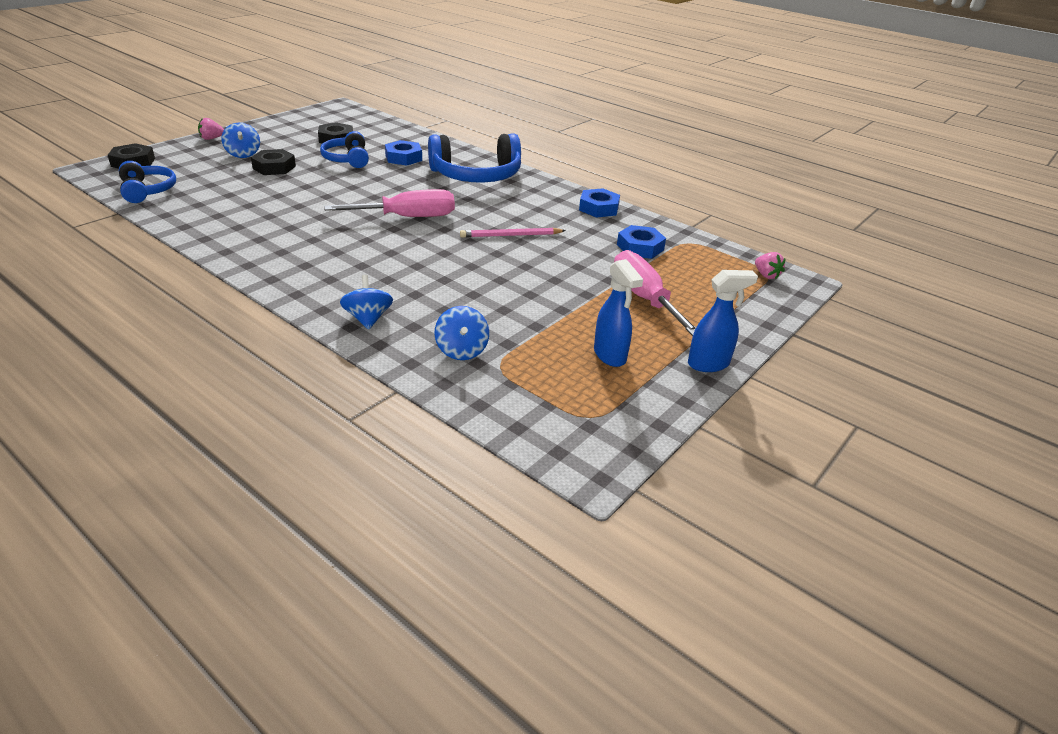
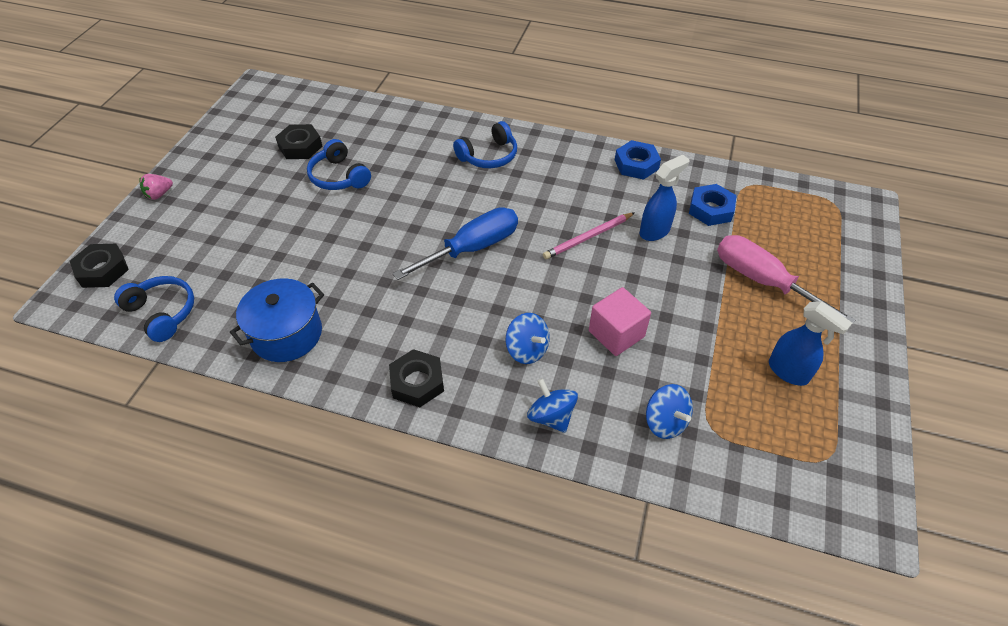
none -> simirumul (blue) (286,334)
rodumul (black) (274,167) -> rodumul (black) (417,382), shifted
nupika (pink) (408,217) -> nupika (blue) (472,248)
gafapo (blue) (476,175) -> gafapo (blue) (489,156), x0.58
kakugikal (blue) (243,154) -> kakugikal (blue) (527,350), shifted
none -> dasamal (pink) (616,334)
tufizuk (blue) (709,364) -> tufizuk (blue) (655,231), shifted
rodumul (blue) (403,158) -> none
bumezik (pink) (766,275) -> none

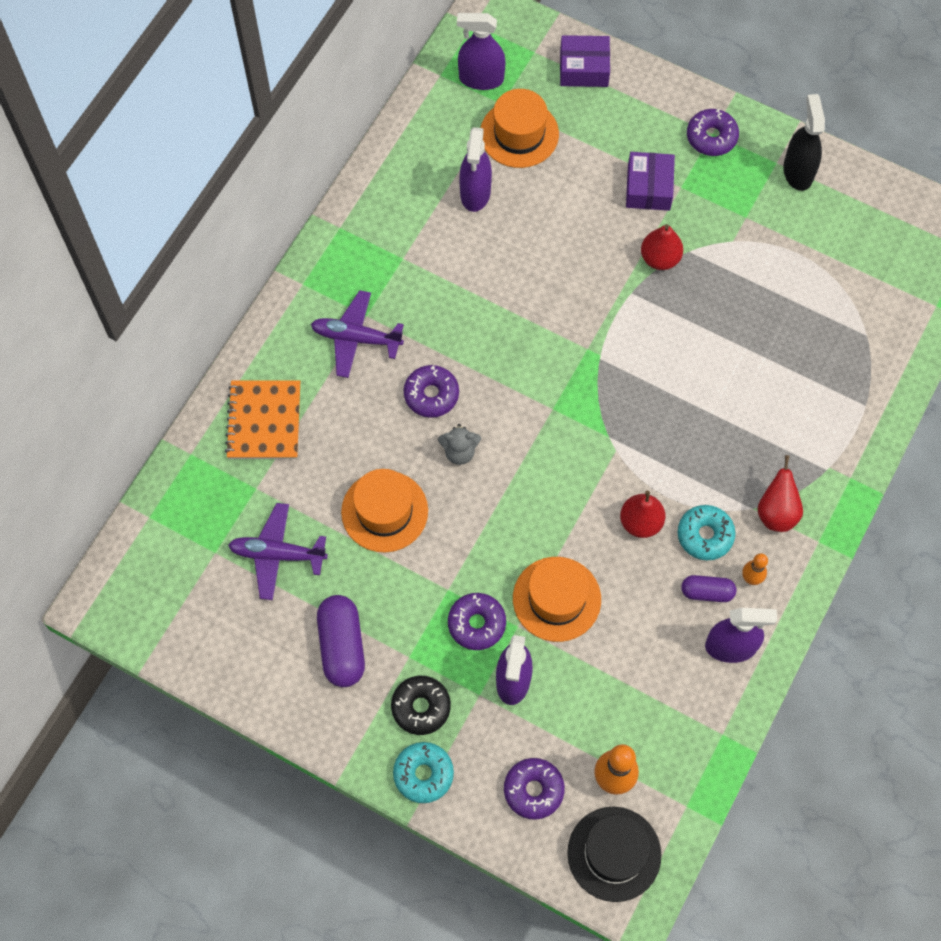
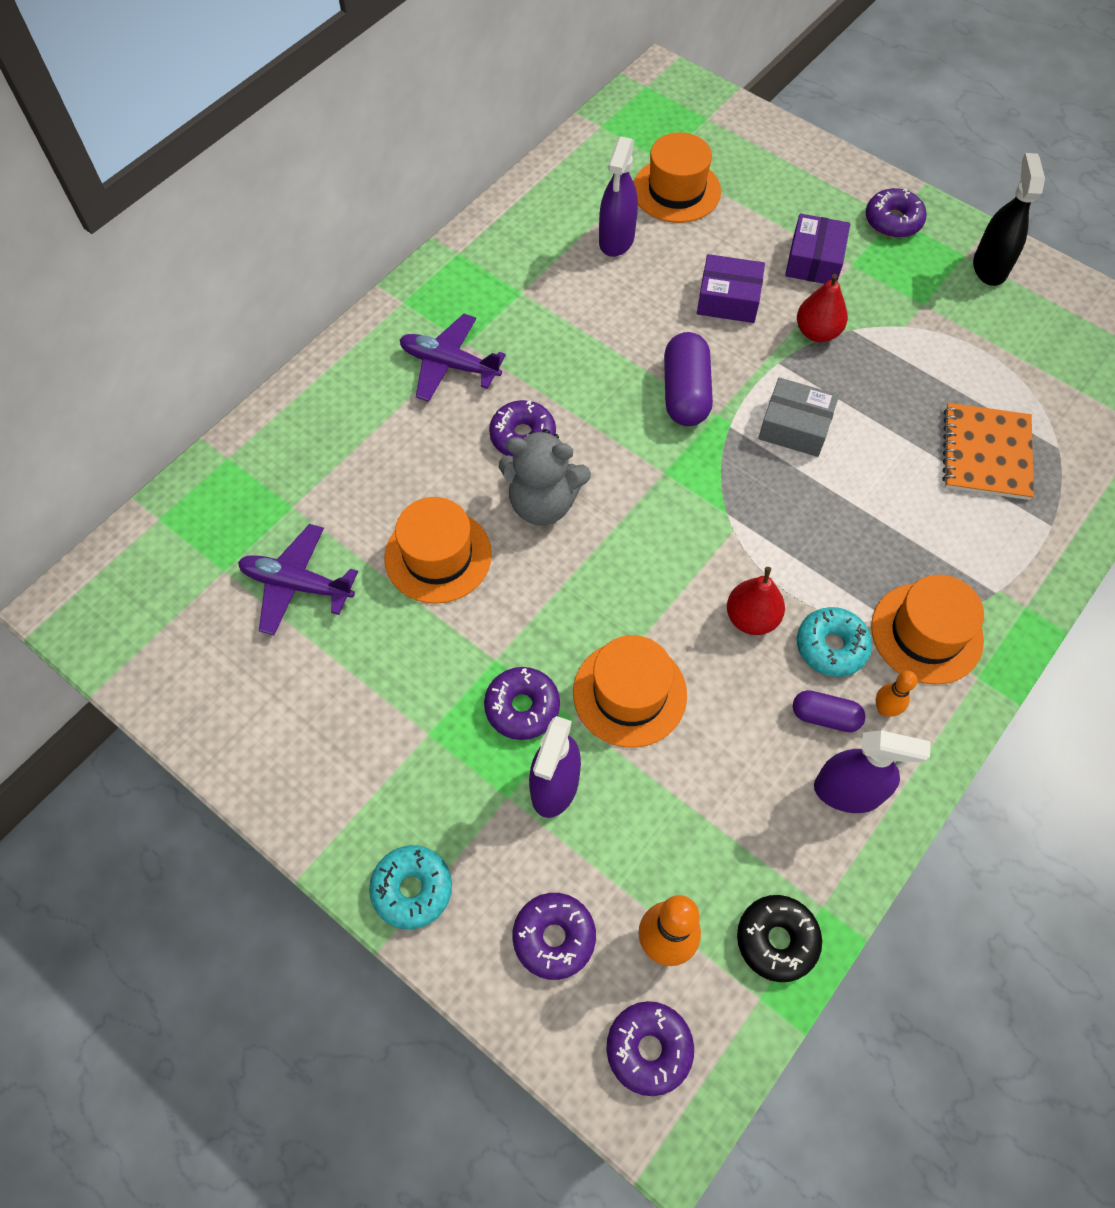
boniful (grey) (459,451) -> boniful (grey) (543,503), x1.73
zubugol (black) (614,854) -> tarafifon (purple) (649,1049)
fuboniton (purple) (342,646) -> fuboniton (purple) (685,393), shifted
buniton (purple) (584,68) -> buniton (purple) (728,299), shifted
tarafifon (black) (421,707) -> tarafifon (black) (776,940), shifted
none -> buniton (grey) (795,427)
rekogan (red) (776,512) -> zubugol (orange) (926,633)
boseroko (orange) (264,421) -> boseroko (orange) (986,453), shifted
tufizuk (purple) (481,79) -> none

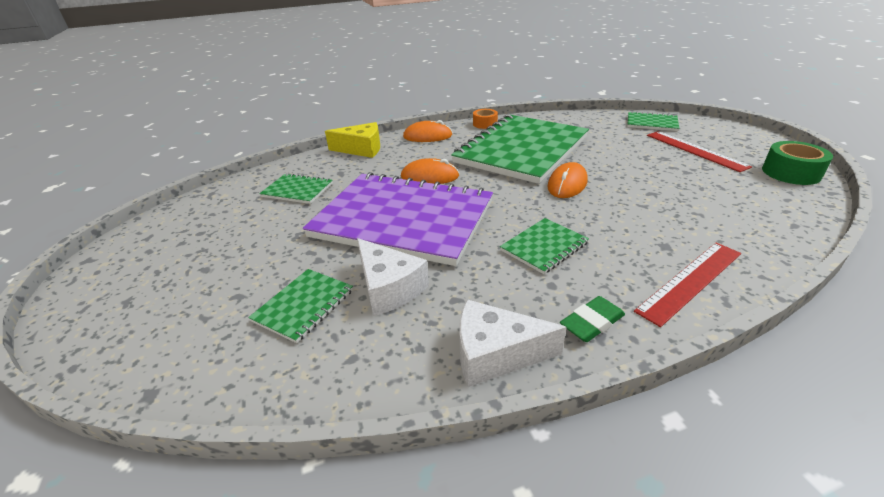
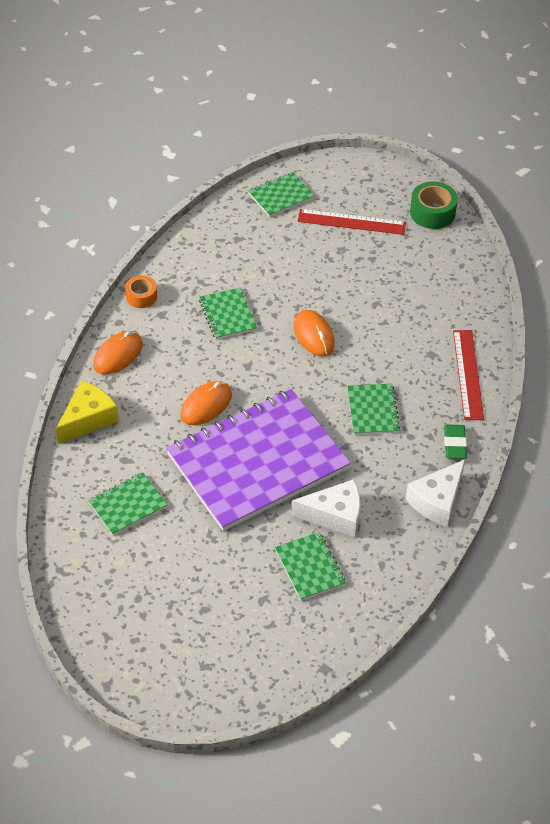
boseroko (green) (521,150) -> boseroko (green) (227,315), x0.42

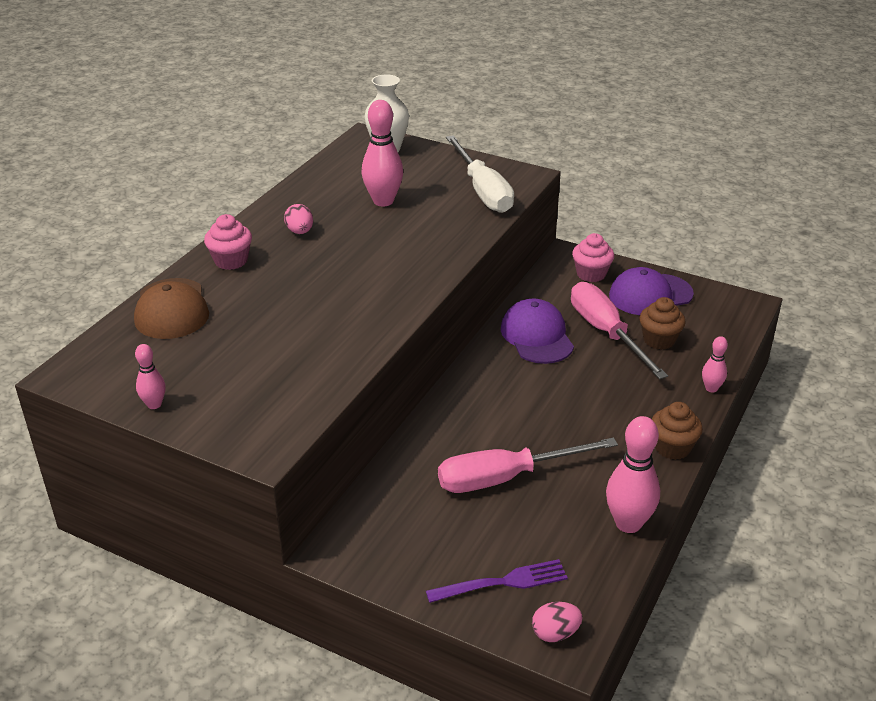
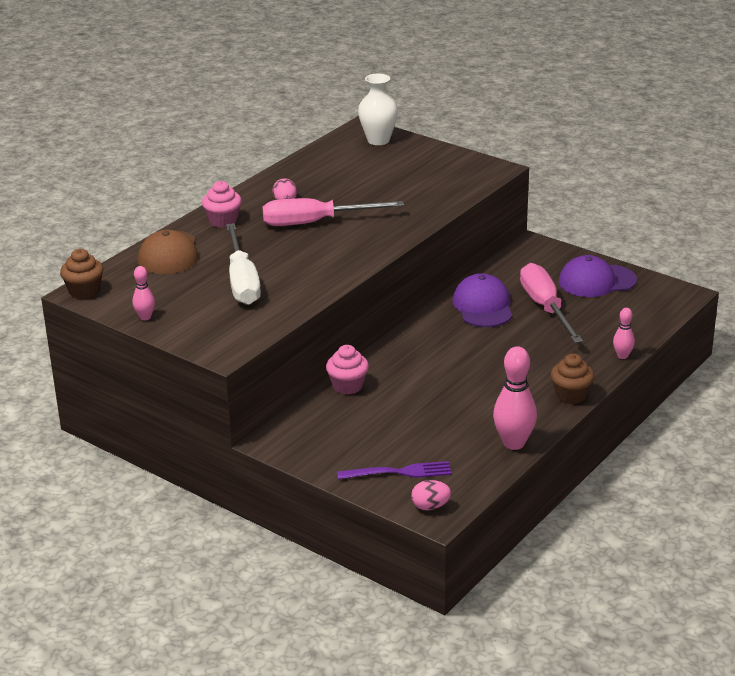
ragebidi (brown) (659,340) -> ragebidi (brown) (84,291), shifted
nupika (white) (482,191) -> nupika (white) (242,281), shifted
nupika (pink) (505,478) -> nupika (pink) (315,222), shifted
ragebidi (pink) (591,274) -> ragebidi (pink) (347,386), shifted
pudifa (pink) (383,201) -> none

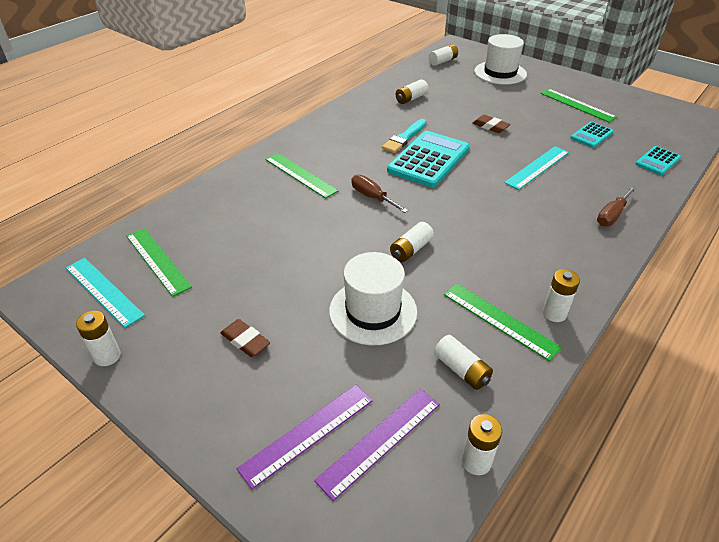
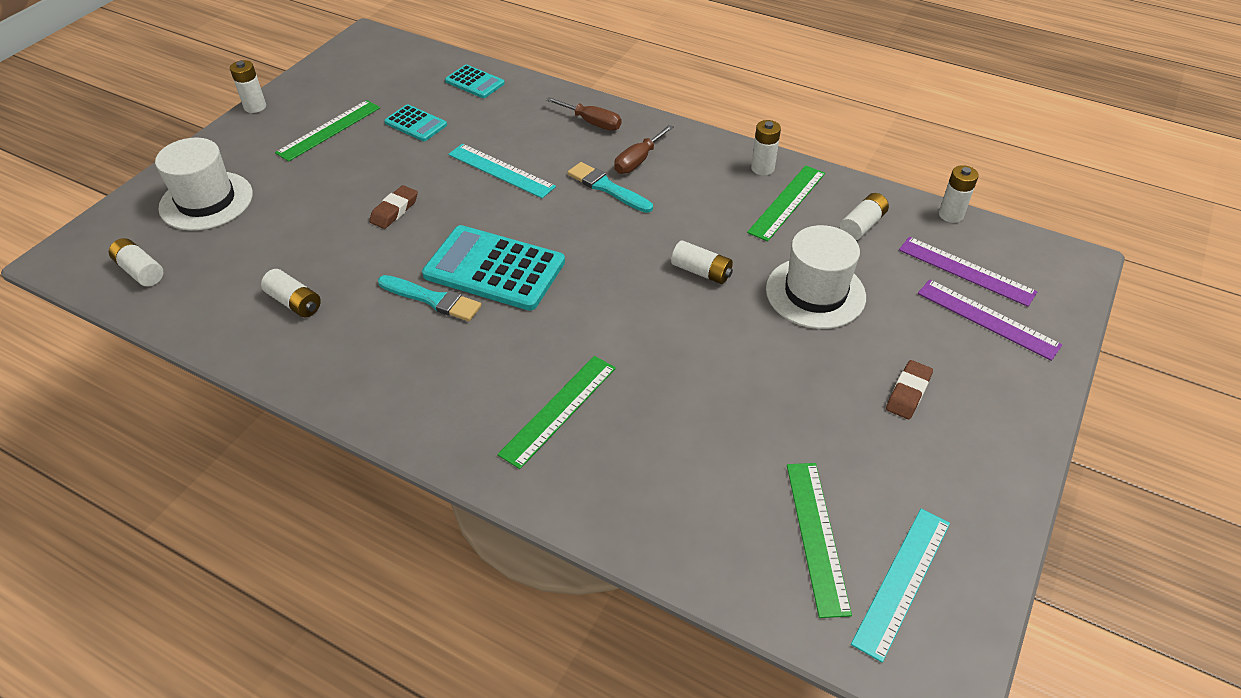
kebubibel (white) (107,356) -> kebubibel (white) (255,107), shifted
none -> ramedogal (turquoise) (607,188)
nupika (brown) (372,197) -> nupika (brown) (638,160), shifted
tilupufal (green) (157,260) -> tilupufal (green) (816,536), 45 degrees counterclockwise

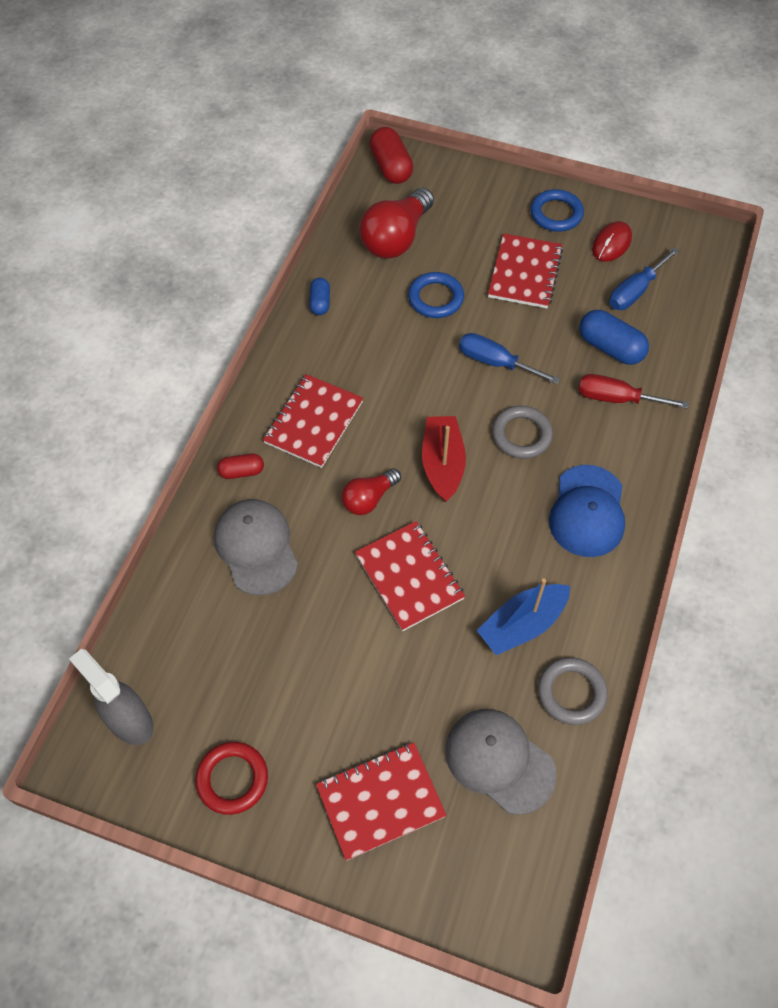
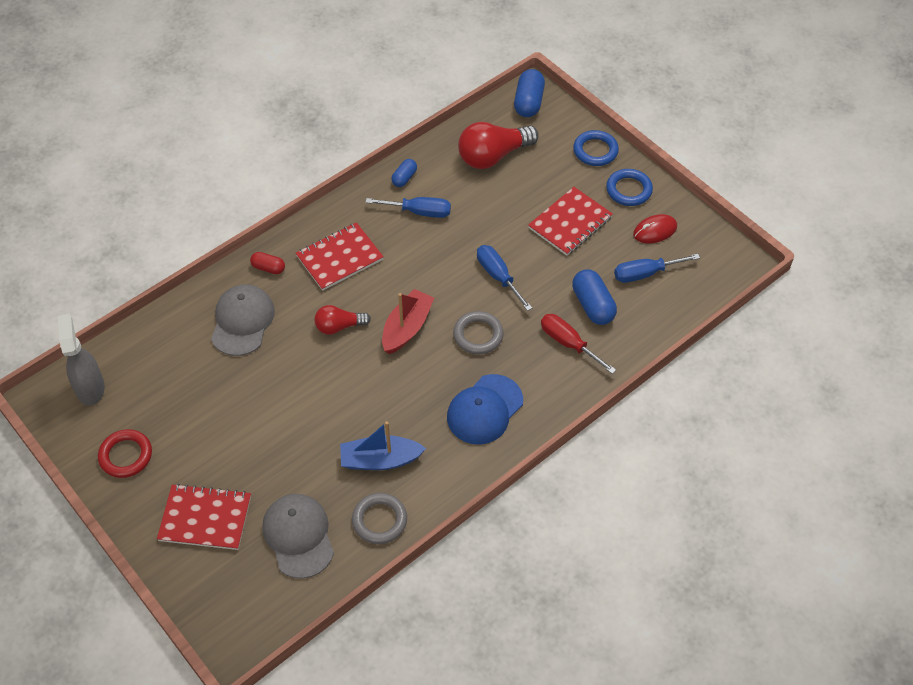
none -> nupika (blue) (419,212)
fuboniton (red) (391,167) -> fuboniton (blue) (528,102)
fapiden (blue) (435,298) -> fapiden (blue) (595,151), shifted
boseroko (red) (409,577) -> none

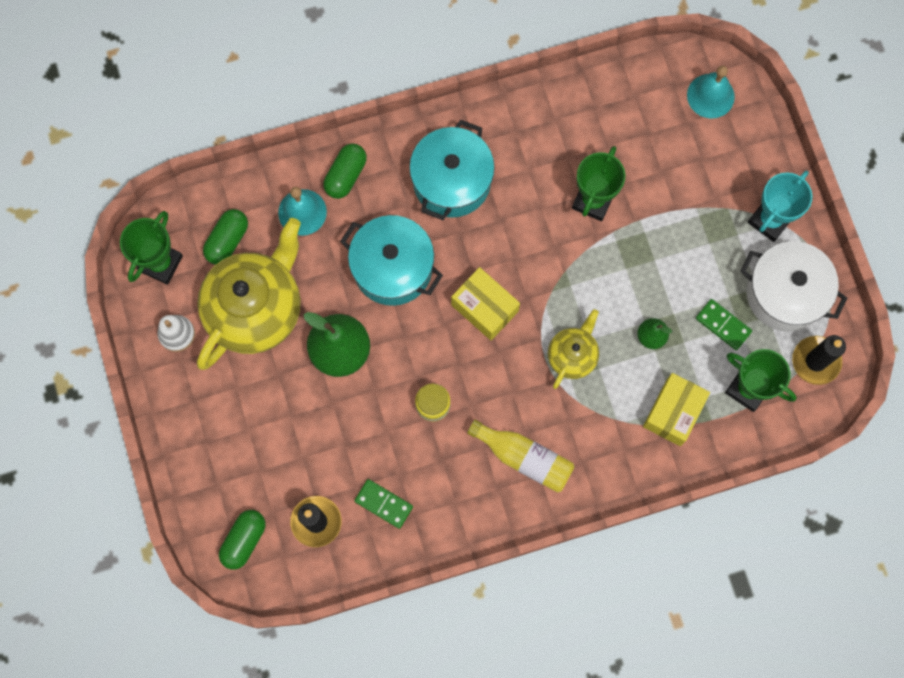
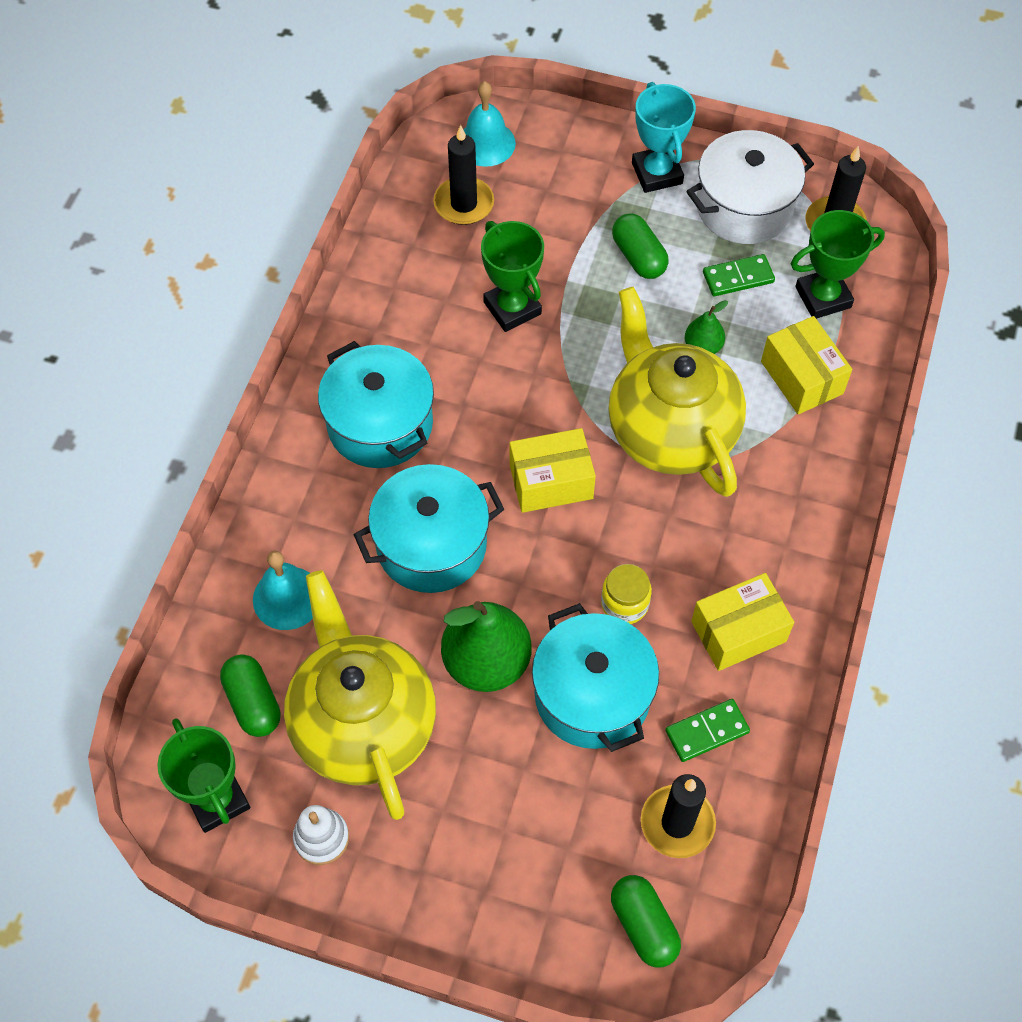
none -> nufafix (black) (464,204)
none -> simirumul (turquoise) (592,695)
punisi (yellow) (572,355) -> punisi (yellow) (670,431), x1.97
fuboniton (green) (346,175) -> fuboniton (green) (638,257), shifted
none -> buniton (yellow) (738,631)
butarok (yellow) (524,458) -> none

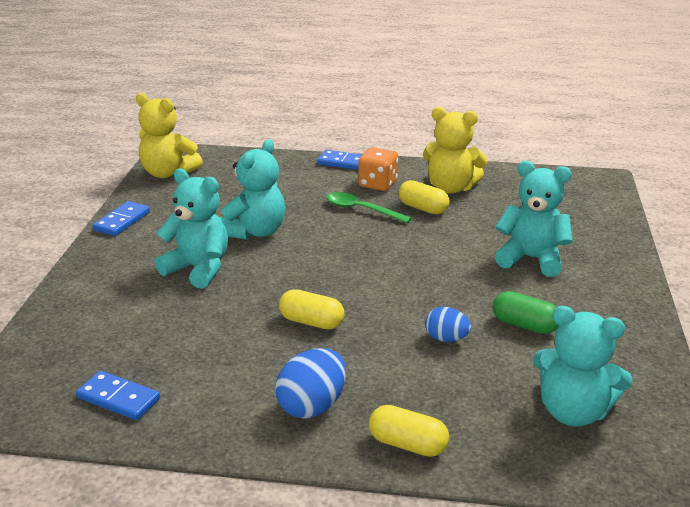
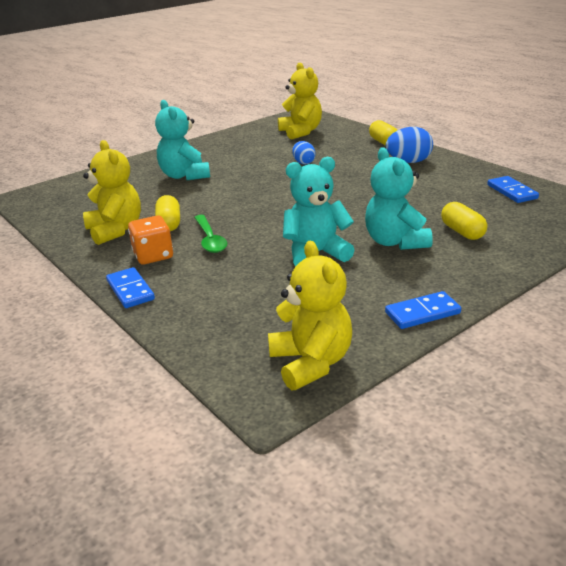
boniful (turquoise) (572,411) -> boniful (yellow) (301,132)
fuboniton (yellow) (311,322) -> fuboniton (yellow) (462,232), shifted
fuboniton (green) (524,325) -> none

